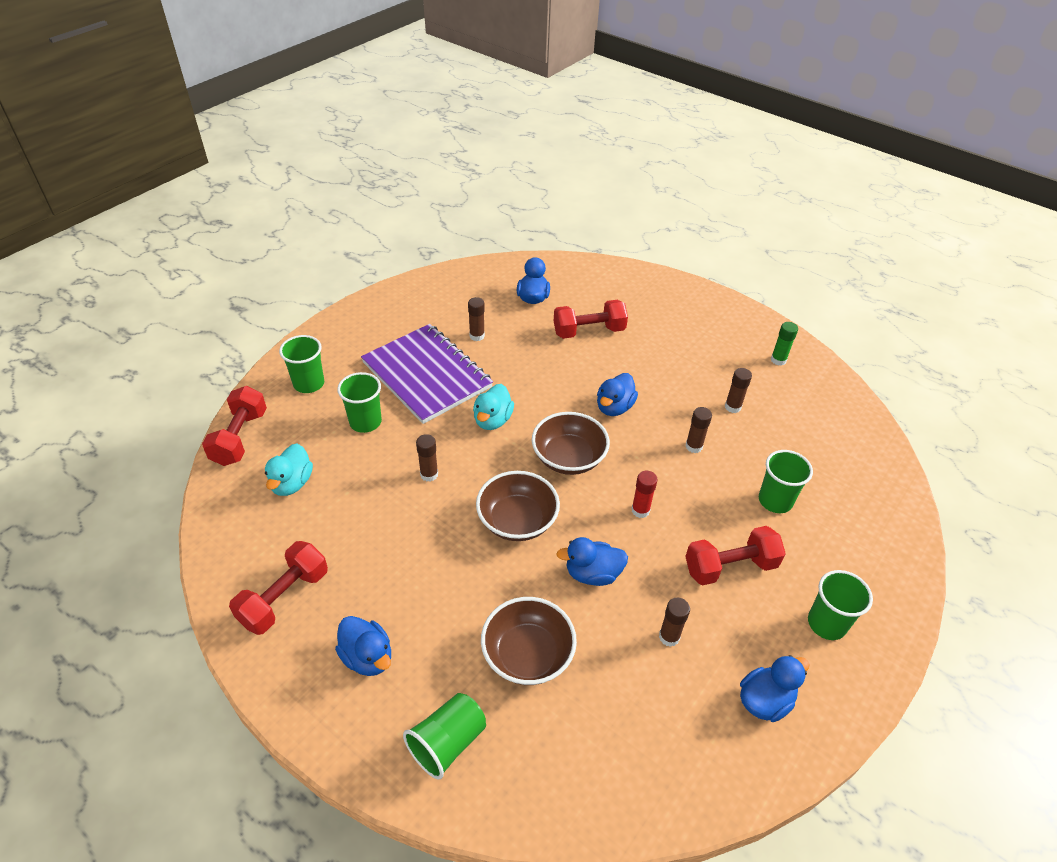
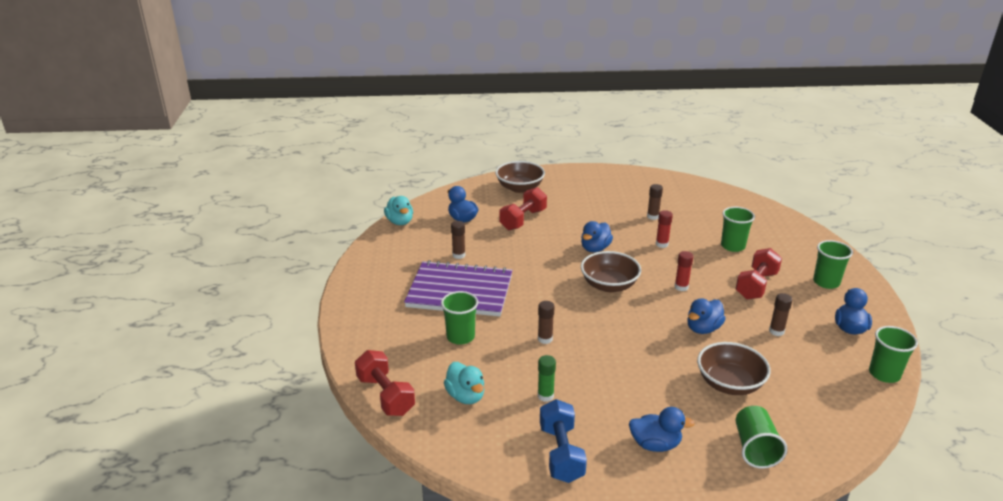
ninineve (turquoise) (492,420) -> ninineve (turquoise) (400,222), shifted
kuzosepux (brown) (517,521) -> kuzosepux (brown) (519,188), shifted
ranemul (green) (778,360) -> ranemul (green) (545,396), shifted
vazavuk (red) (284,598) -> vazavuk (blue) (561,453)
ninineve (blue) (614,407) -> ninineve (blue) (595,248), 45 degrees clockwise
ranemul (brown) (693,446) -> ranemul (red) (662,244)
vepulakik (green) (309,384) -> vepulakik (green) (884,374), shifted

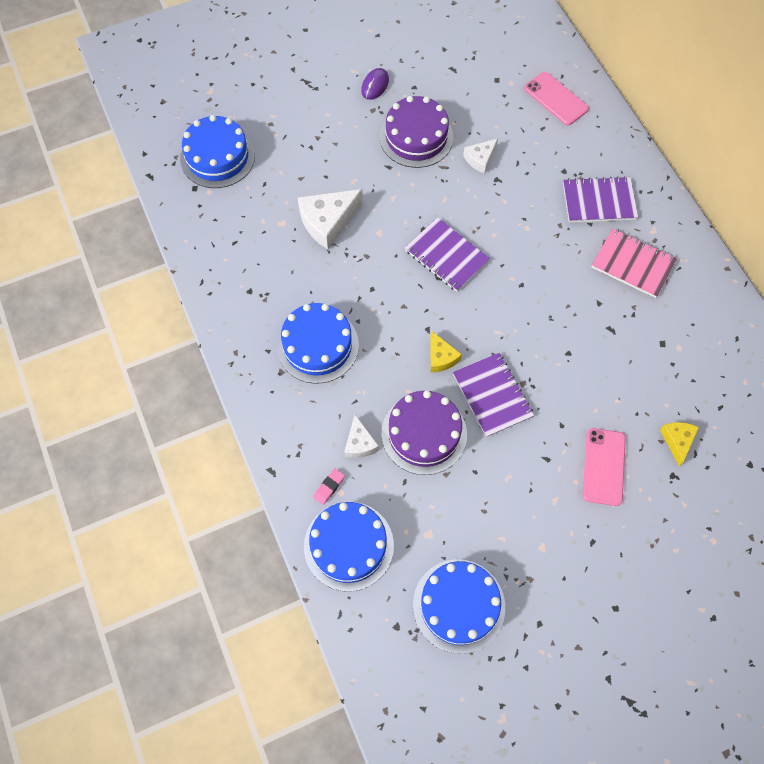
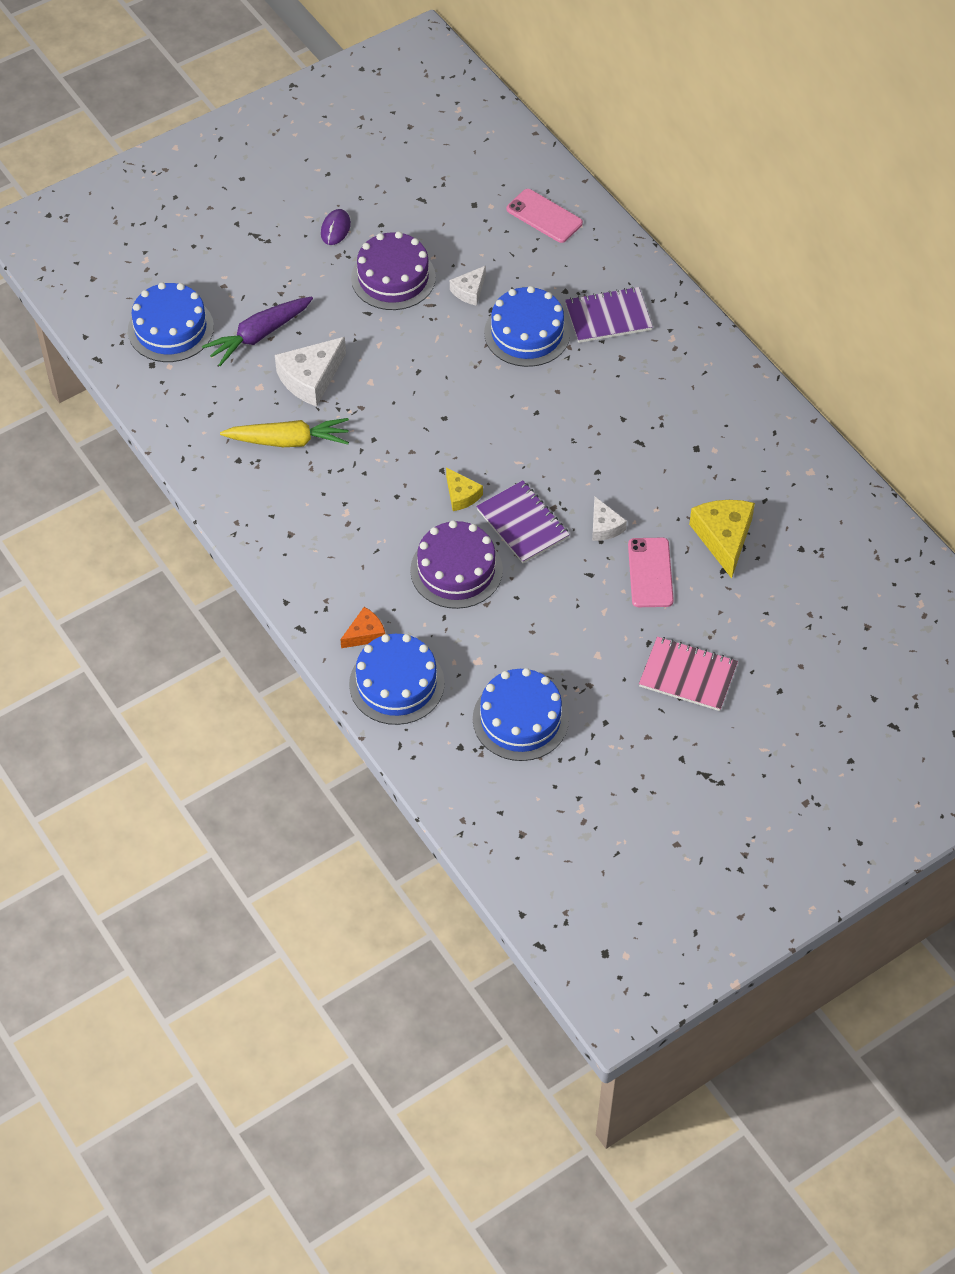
none -> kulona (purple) (259,335)
none -> kulona (yellow) (288,441)
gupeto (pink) (329,487) -> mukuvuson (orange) (365,634)
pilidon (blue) (317,345) -> pilidon (blue) (527,333), shifted
mukuvuson (white) (360,443) -> mukuvuson (white) (604,526), shifted
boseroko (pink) (633,264) -> boseroko (pink) (688,675), shifted
mukuvuson (yellow) (677,441) -> mukuvuson (yellow) (723,538), x1.74
boseroko (purple) (446,256) -> none

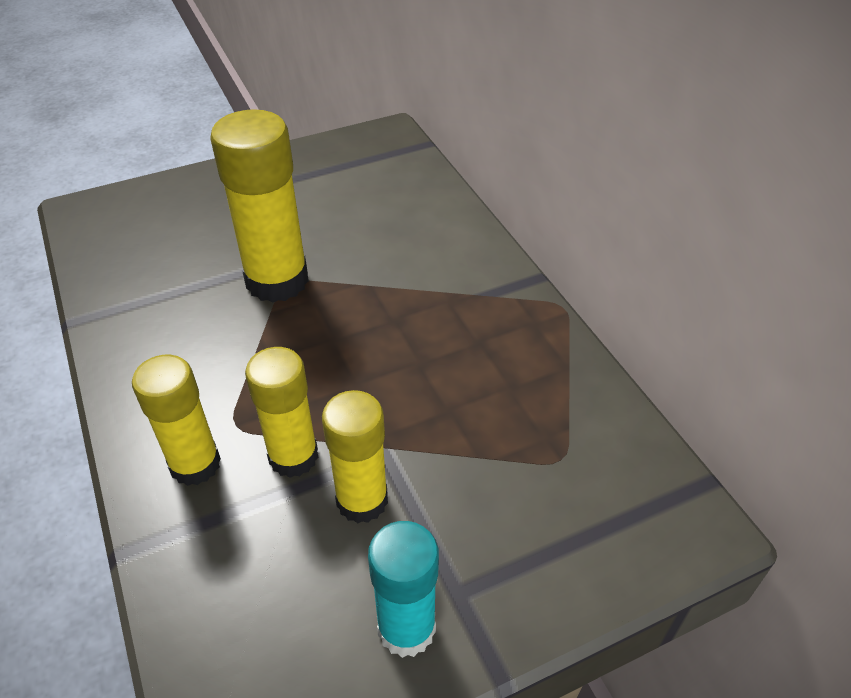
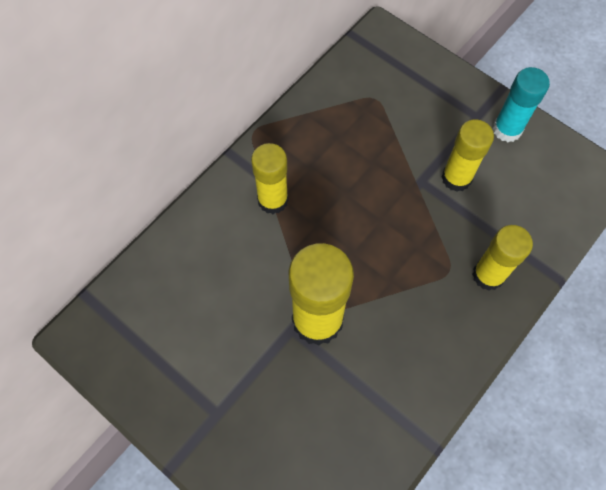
ranemul (yellow) (293,456) -> ranemul (yellow) (273,200), shifted

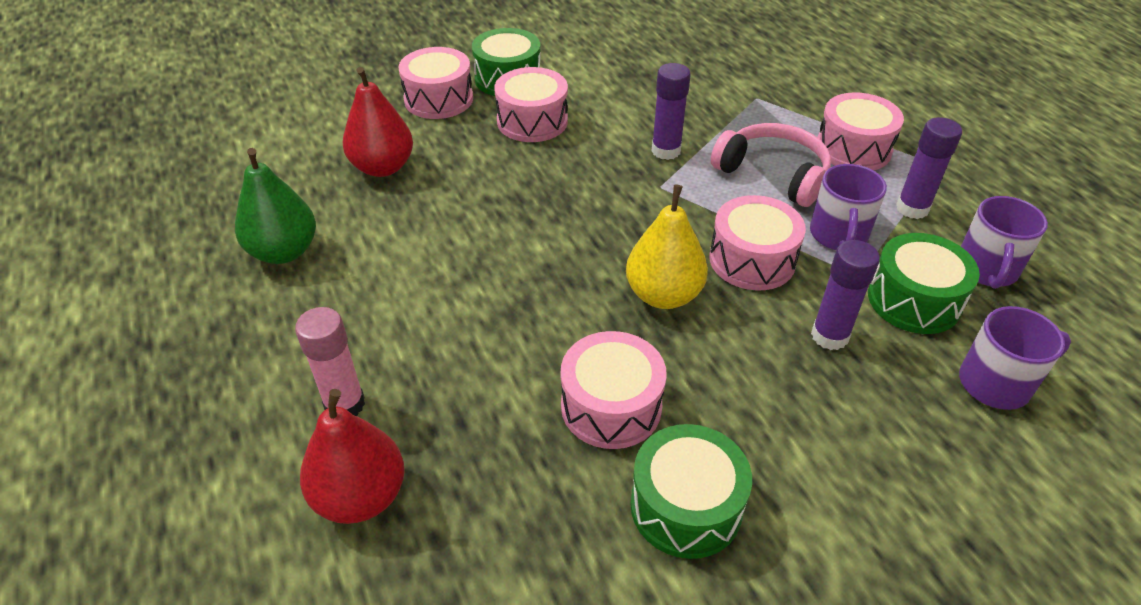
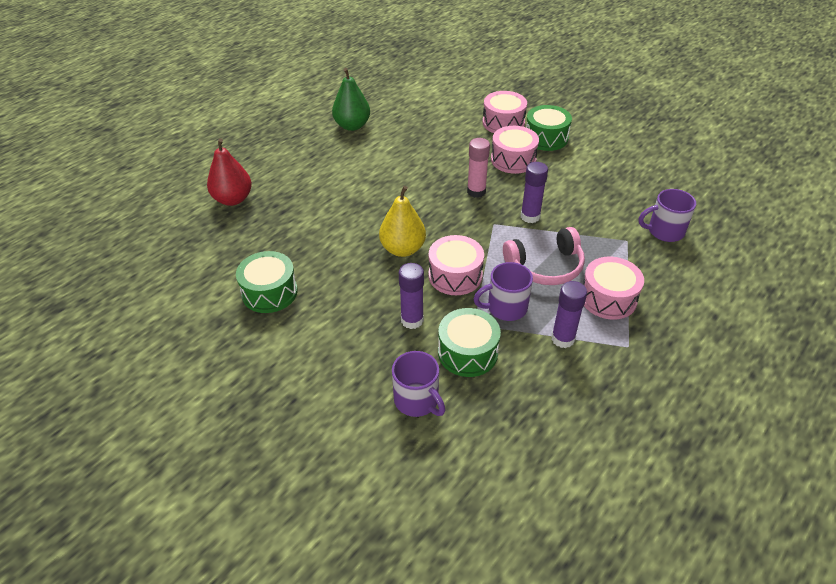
ranemul (pink) (345,404) -> ranemul (pink) (476,191), shifted
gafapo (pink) (773,174) -> gafapo (pink) (545,266), 60 degrees clockwise
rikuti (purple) (986,269) -> rikuti (purple) (664,231), shifted
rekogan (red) (382,167) -> none
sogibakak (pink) (611,406) -> none

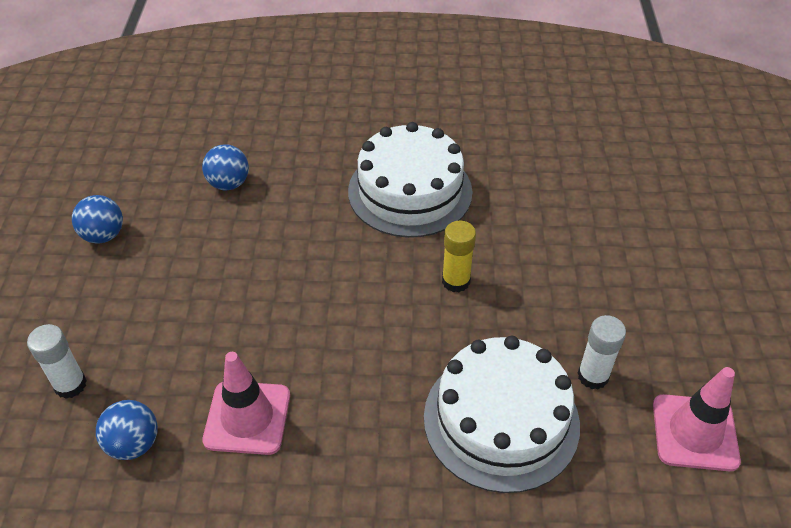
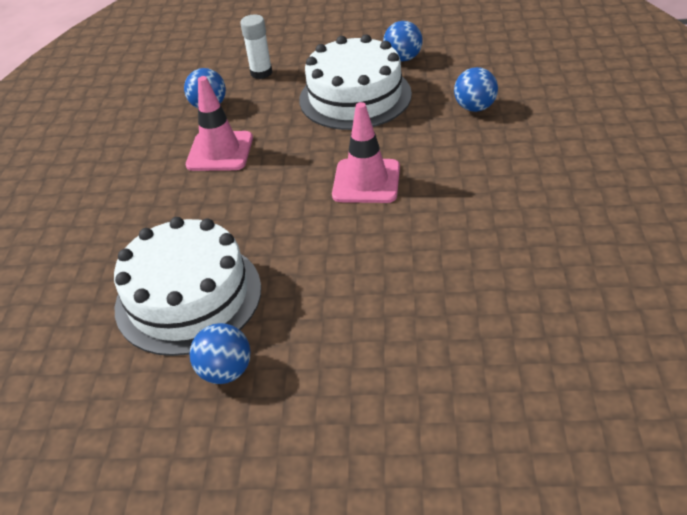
ranemul (white) (593,376) -> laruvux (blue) (226,371)
pilidon (white) (410,191) -> pilidon (white) (355,96), shifted
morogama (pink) (695,432) -> morogama (pink) (366,181), shifted
ranemul (yellow) (456,281) -> none

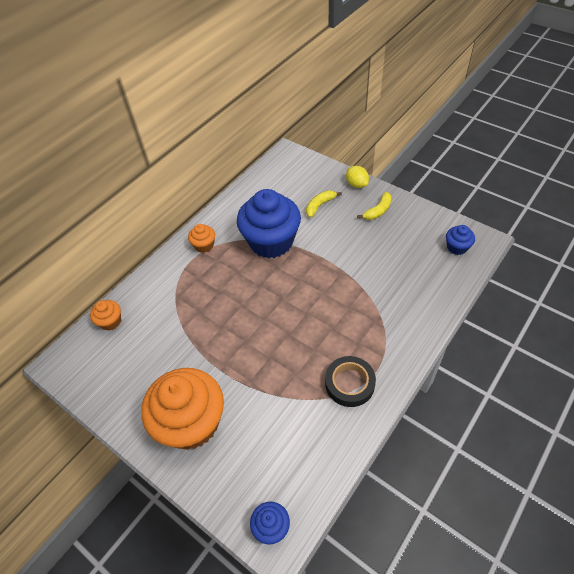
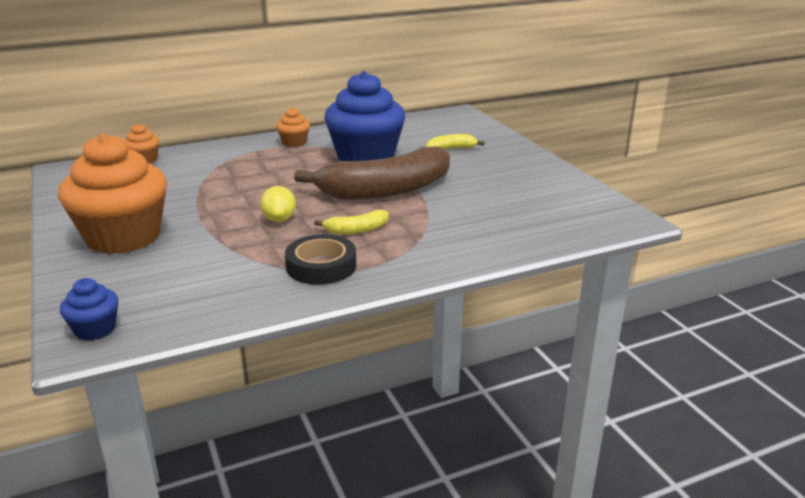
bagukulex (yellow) (356,184) -> bagukulex (yellow) (279,219), shifted
none -> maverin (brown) (385,190)
maverin (yellow) (378,211) -> maverin (yellow) (356,230), shifted
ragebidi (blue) (457,247) -> none

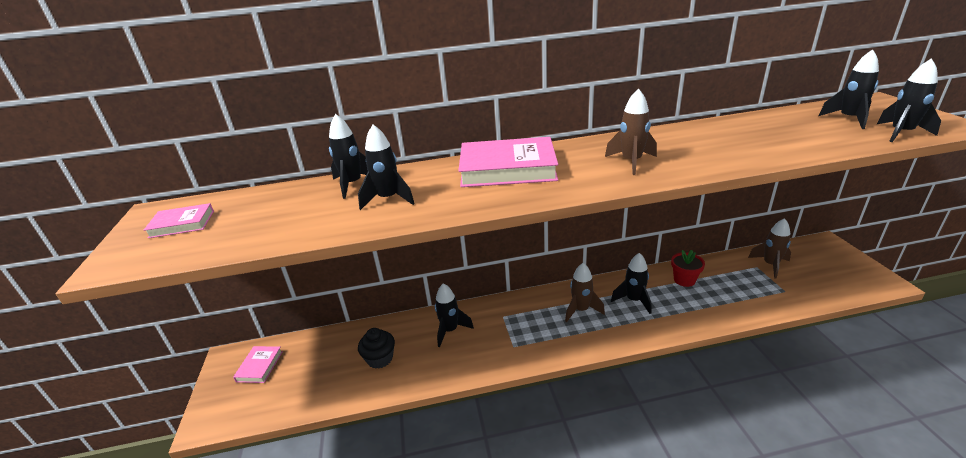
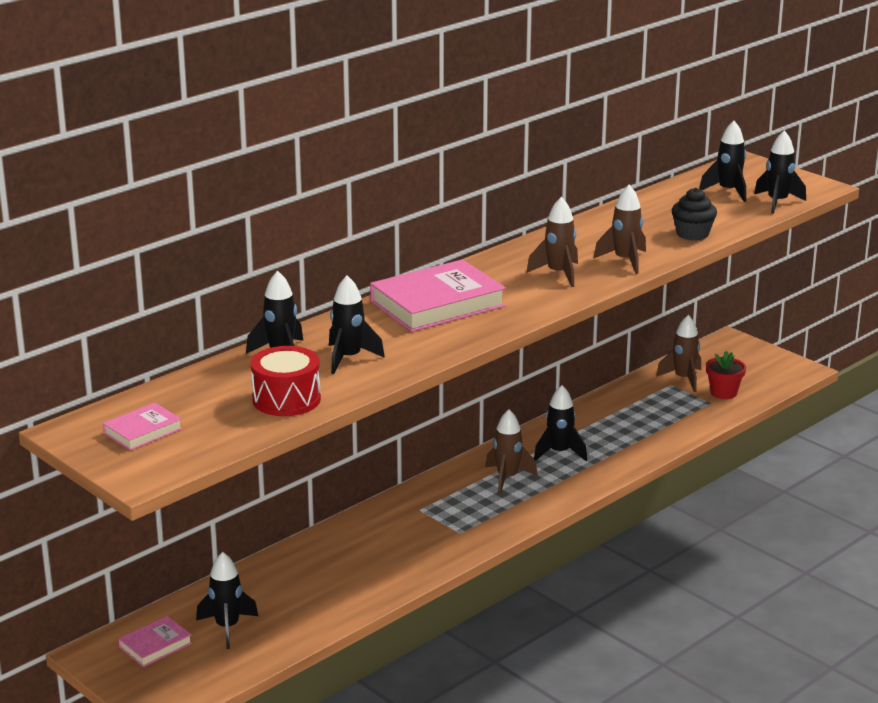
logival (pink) (259,366) -> logival (pink) (155,645), 75 degrees clockwise
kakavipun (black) (450,330) -> kakavipun (black) (227,627), shifted
none -> sogibakak (red) (286,399)
none -> kakavipun (brown) (625,261)
ragebidi (black) (380,359) -> ragebidi (black) (692,234), shifted
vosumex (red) (684,280) -> vosumex (red) (723,393), shifted

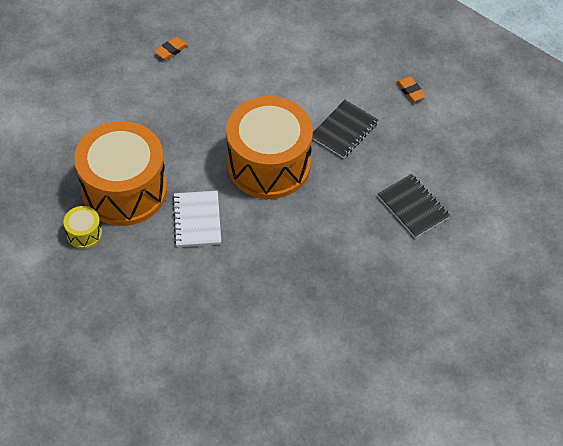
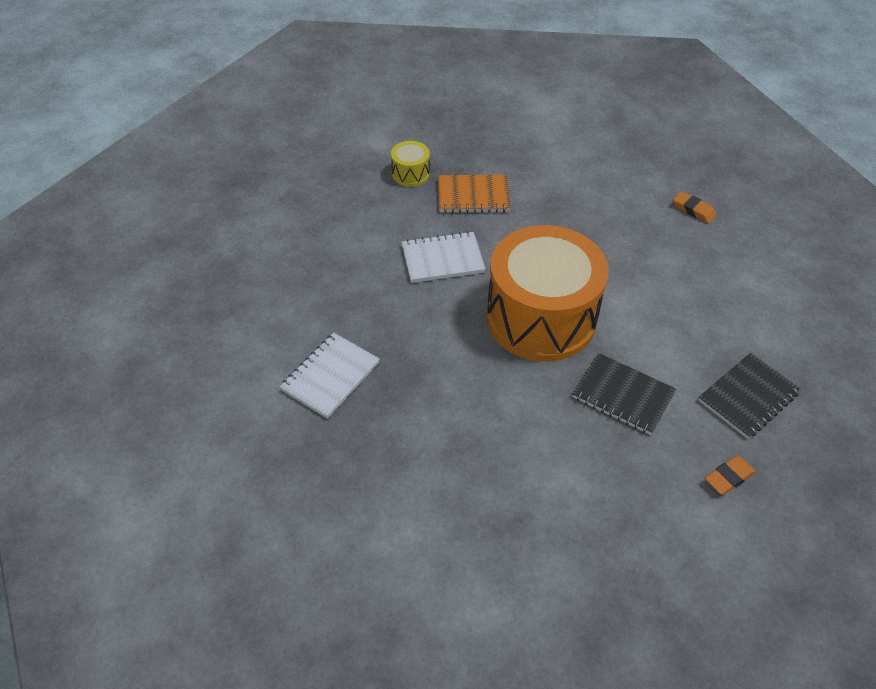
none -> boseroko (white) (330,376)
sogibakak (orange) (124,190) -> boseroko (orange) (473,196)
boseroko (black) (413,207) -> boseroko (black) (748,397), shifted

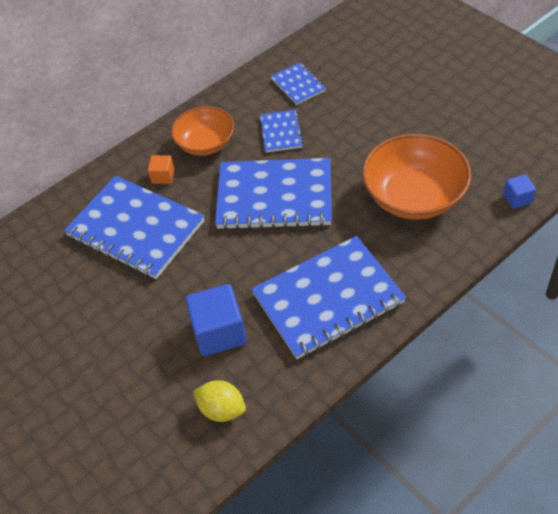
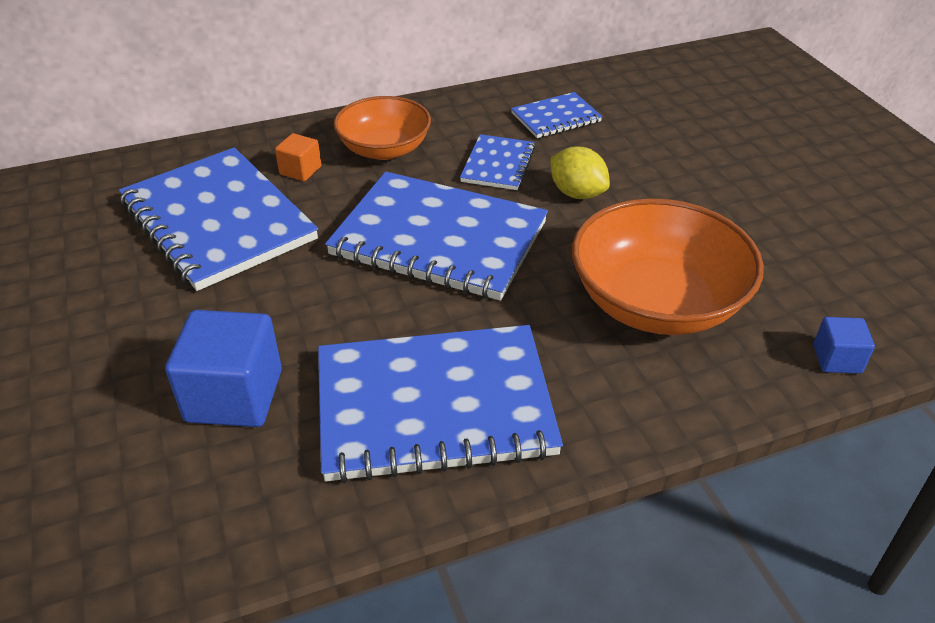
boseroko (blue) (298,85) -> boseroko (blue) (556,118), 75 degrees clockwise
bagukulex (yellow) (222,409) -> bagukulex (yellow) (577,193), shifted

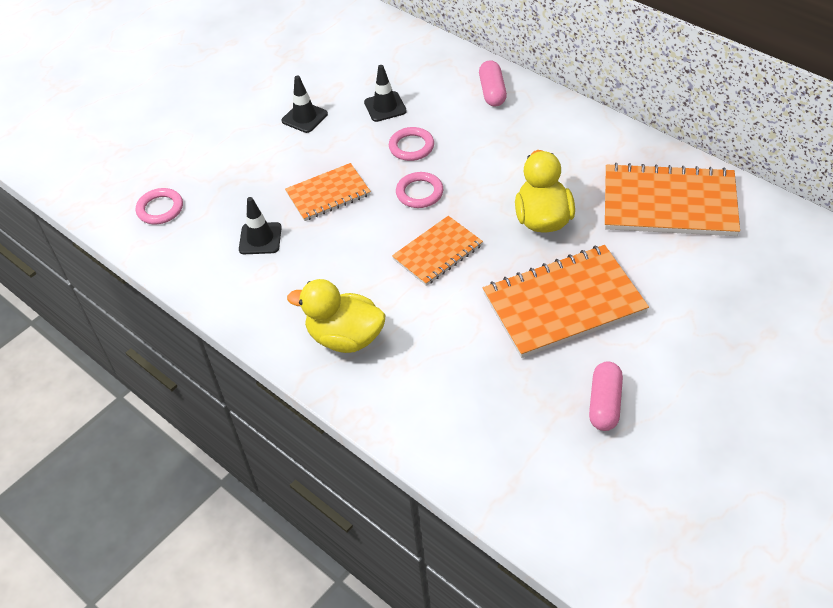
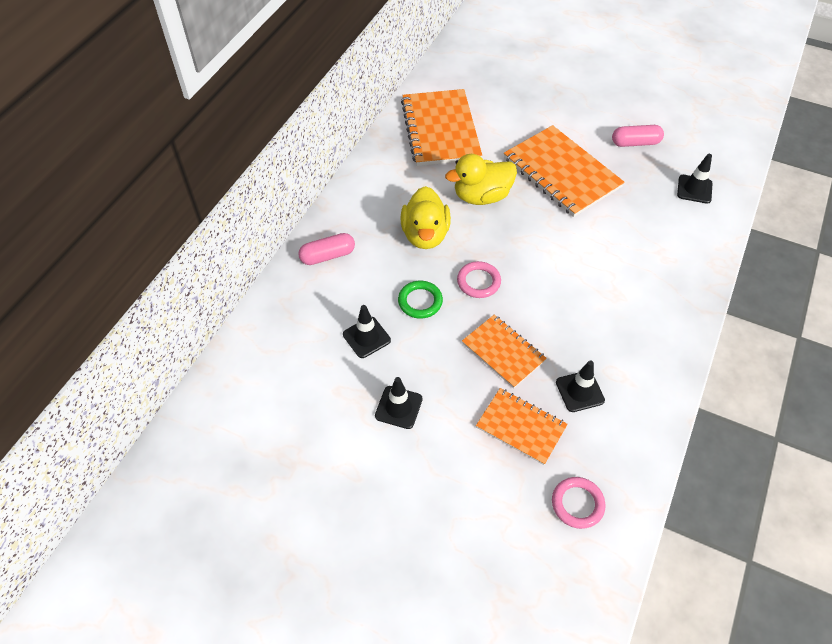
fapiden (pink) (411,147) -> fapiden (green) (420,301)
ninineve (yellow) (345,337) -> ninineve (yellow) (425,235), shifted
boseroko (orange) (437,252) -> boseroko (orange) (521,427), shifted
none -> morogama (black) (694,189)

